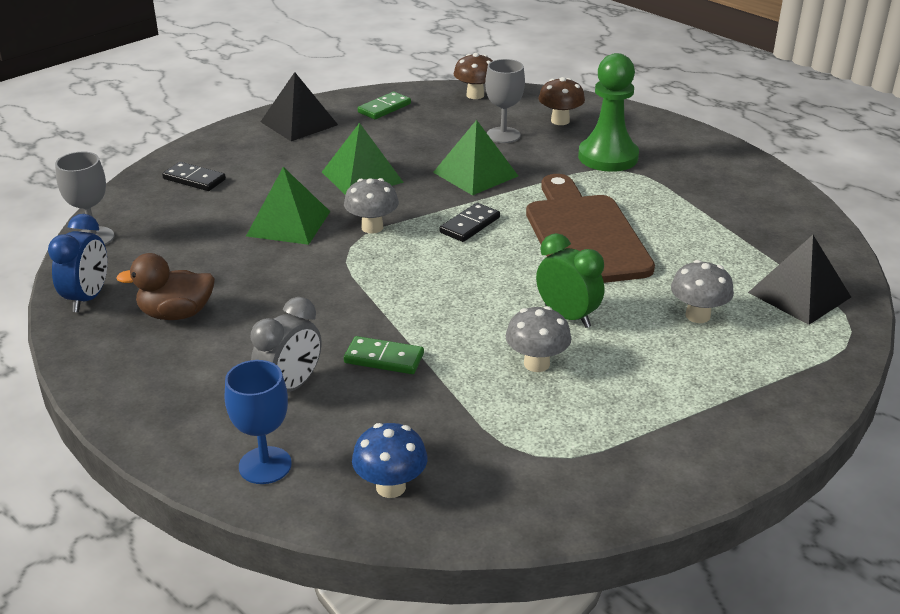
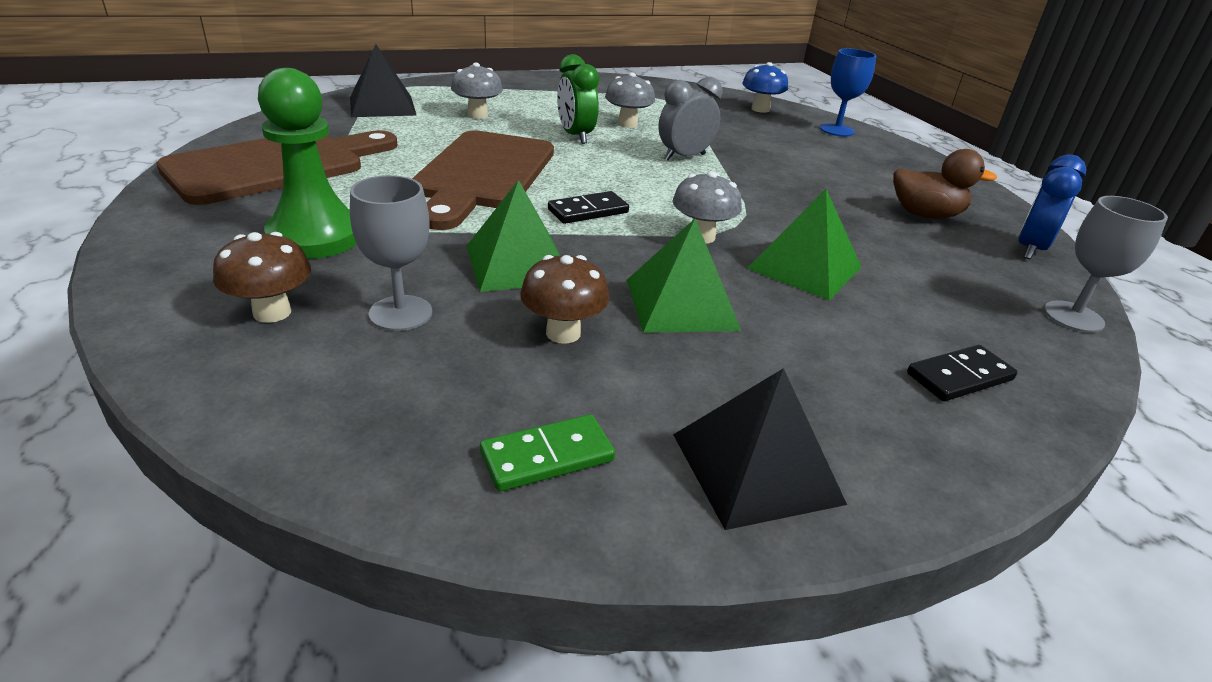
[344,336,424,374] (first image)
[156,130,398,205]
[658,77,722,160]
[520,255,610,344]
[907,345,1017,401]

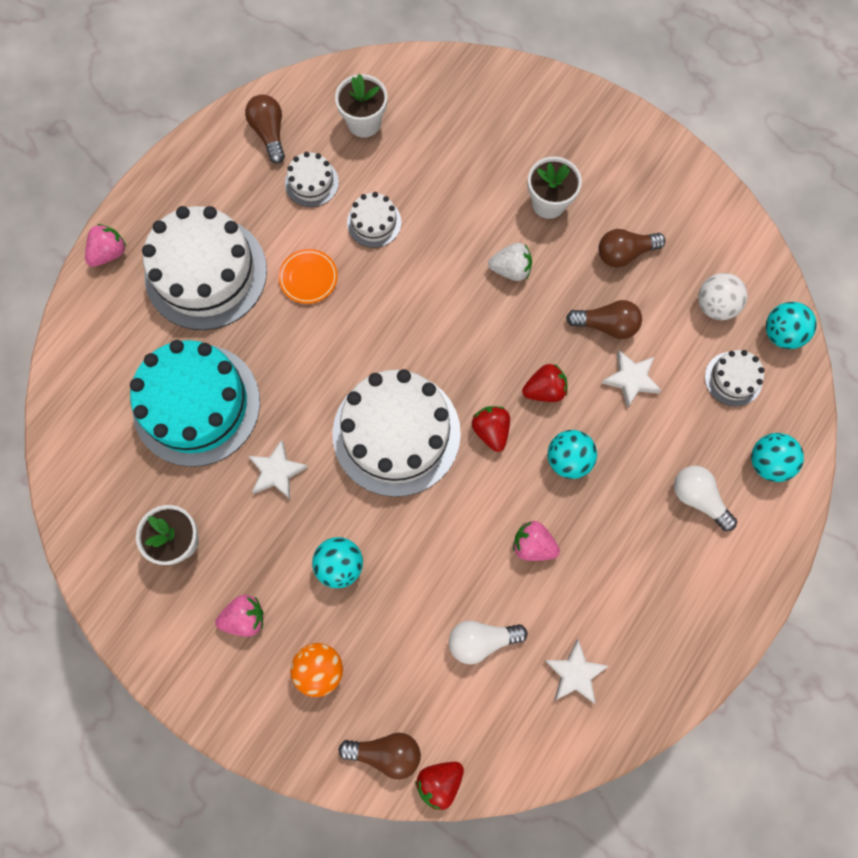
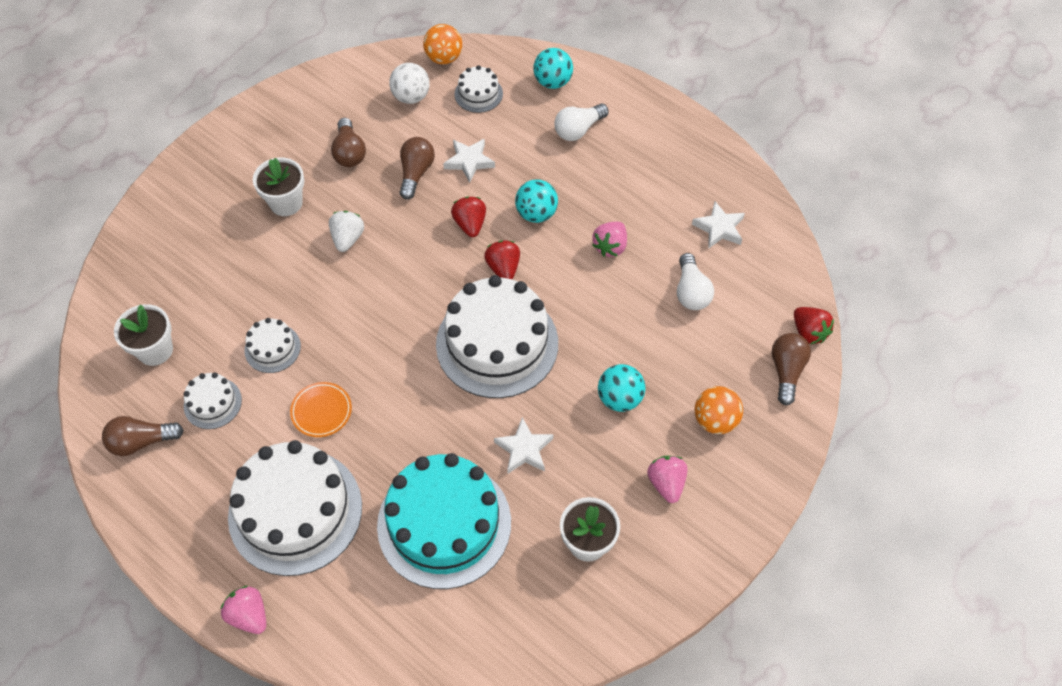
[423,24,462,64]
[484,241,520,279]

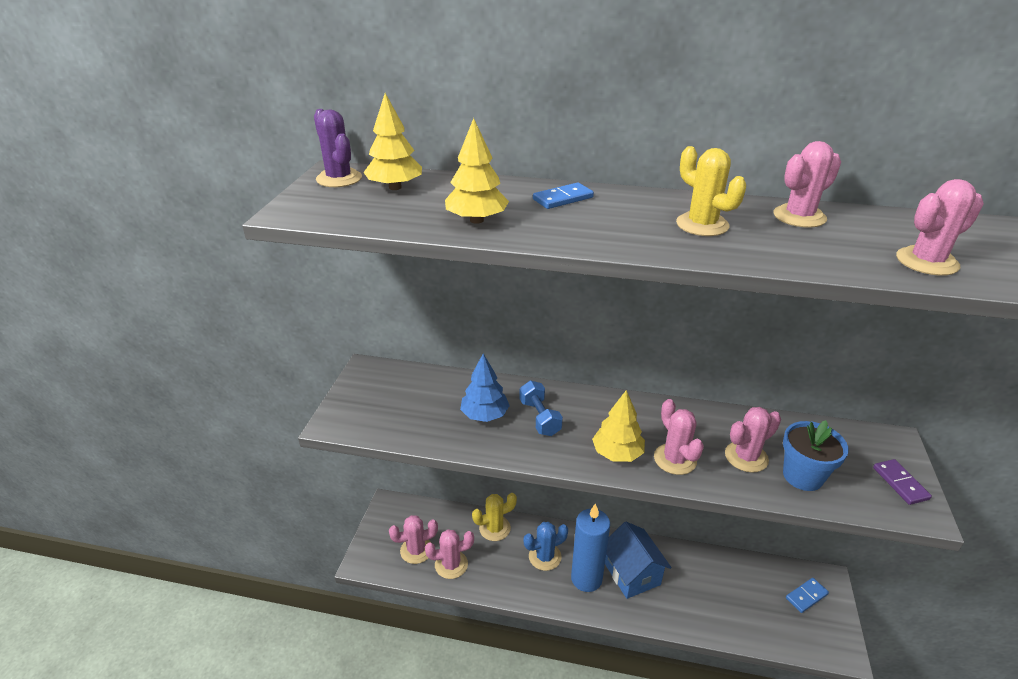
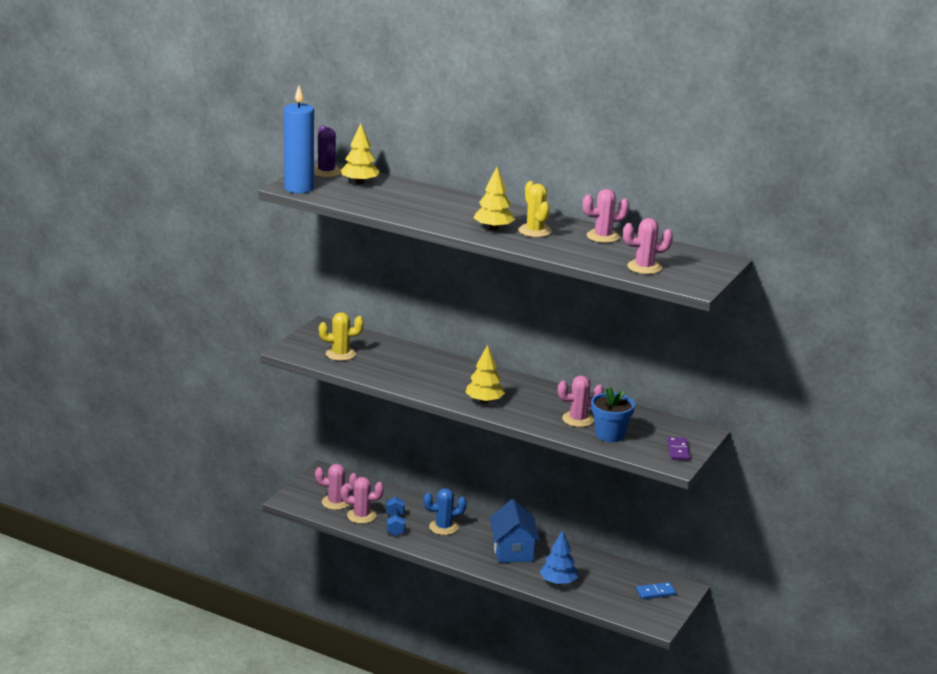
[533,182,594,209] (first image)
[654,399,704,475] (first image)
[474,167,515,231]
[540,530,578,585]
[319,312,364,361]
[386,497,405,536]
[284,86,314,193]

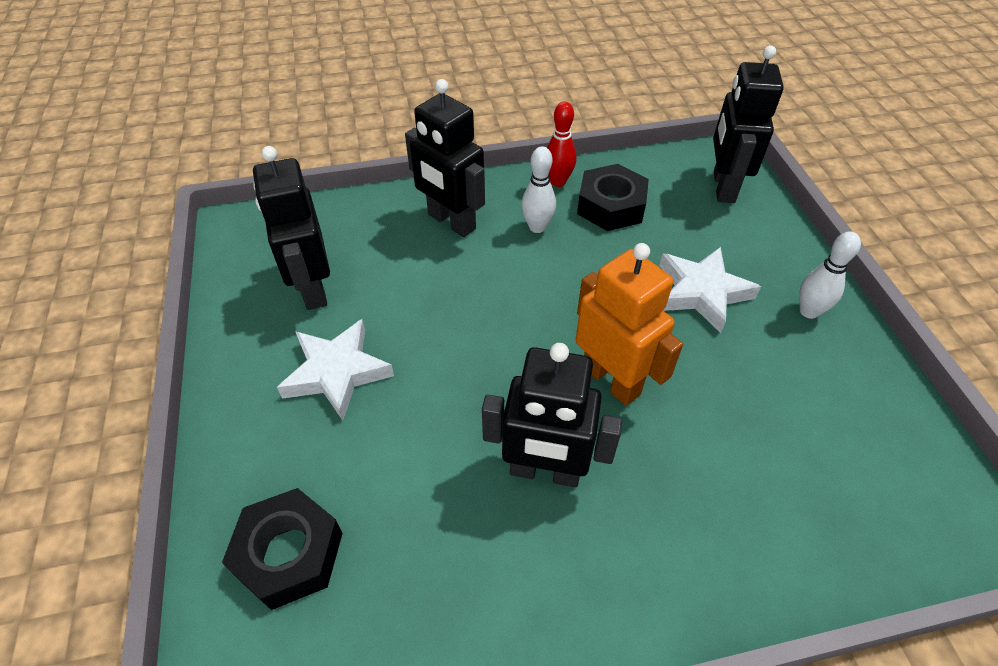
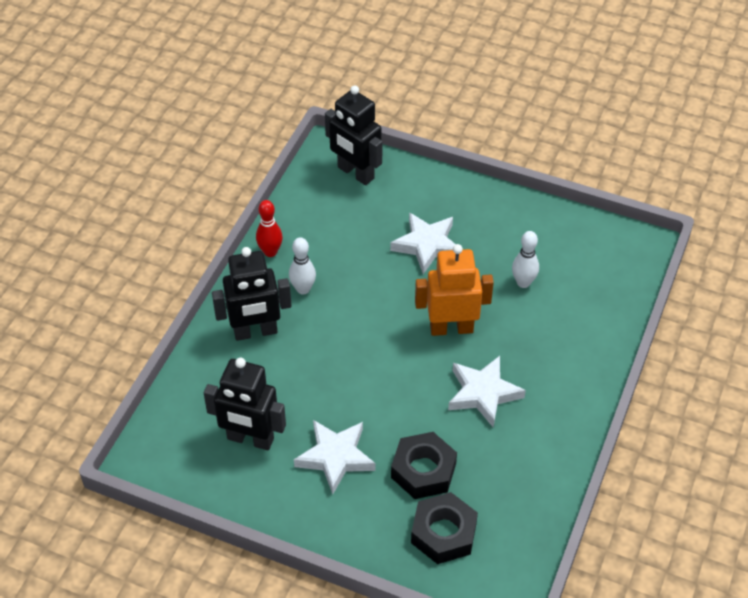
[391,432,457,499]
[512,231,539,288]
[448,356,526,427]

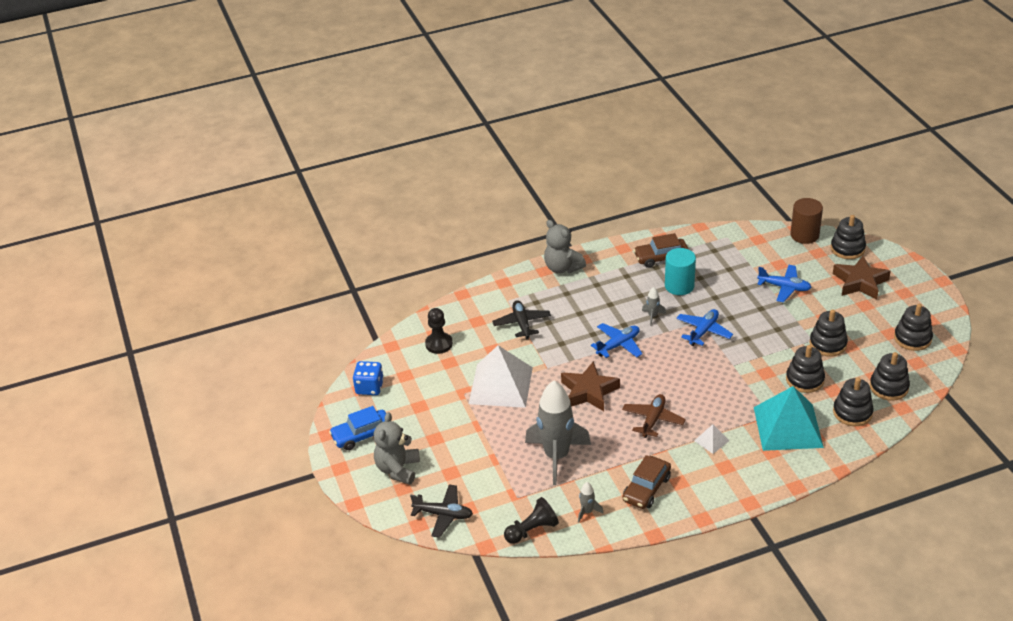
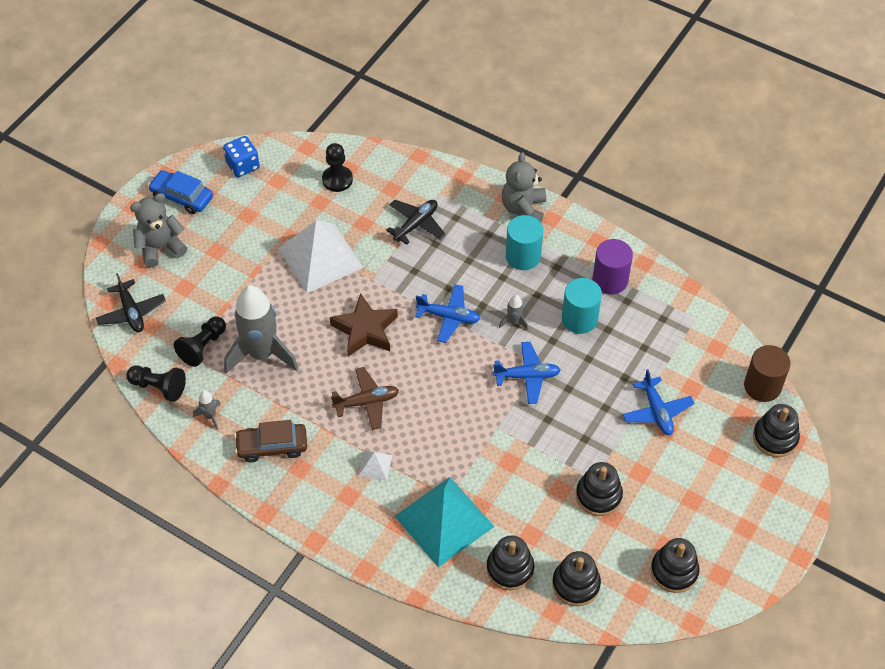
[786,345,825,393] (first image)
[833,256,891,300] (first image)
[174,316,226,367]
[506,215,543,270]
[592,239,633,294]

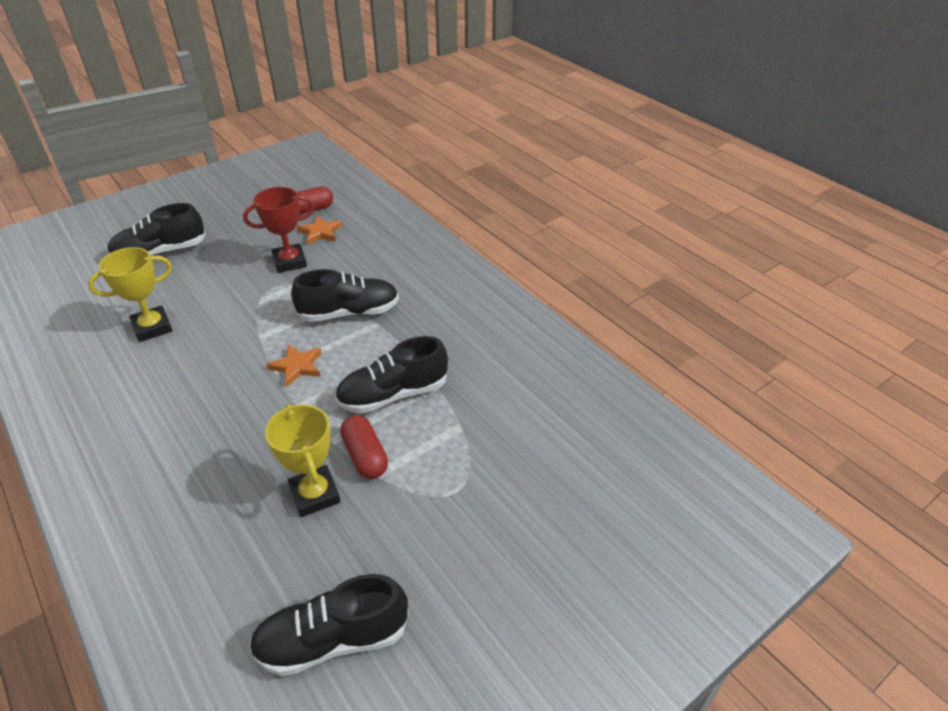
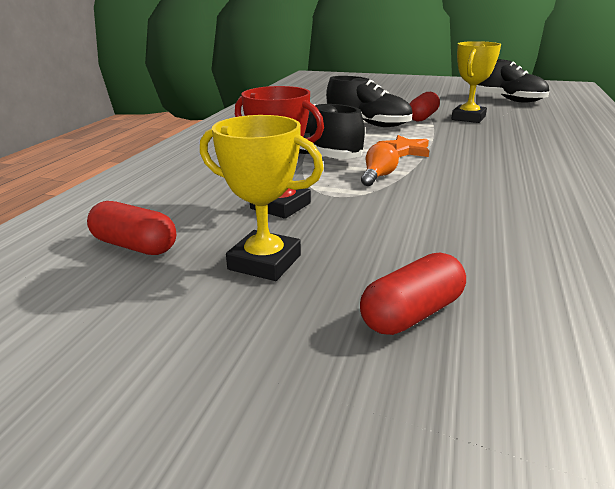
[297,215,342,245] (first image)
[361,142,399,186]
[200,115,324,281]
[360,253,466,335]

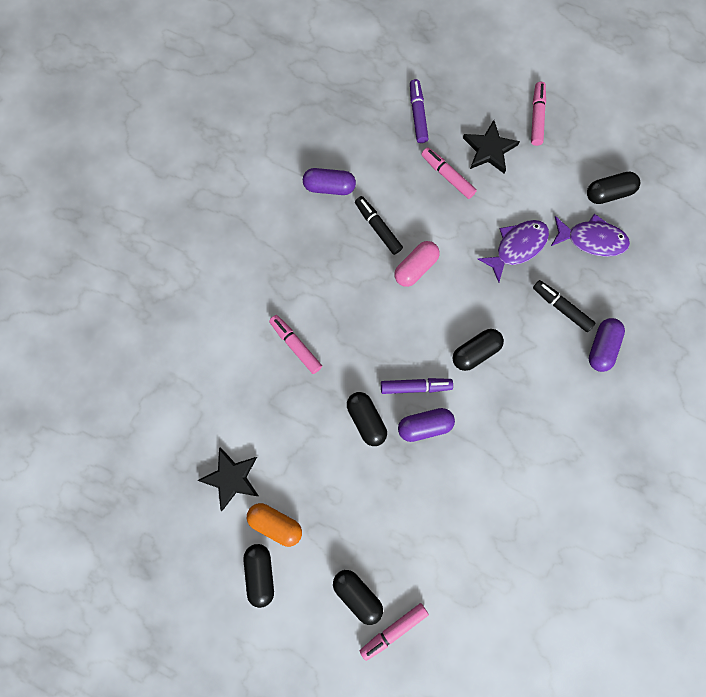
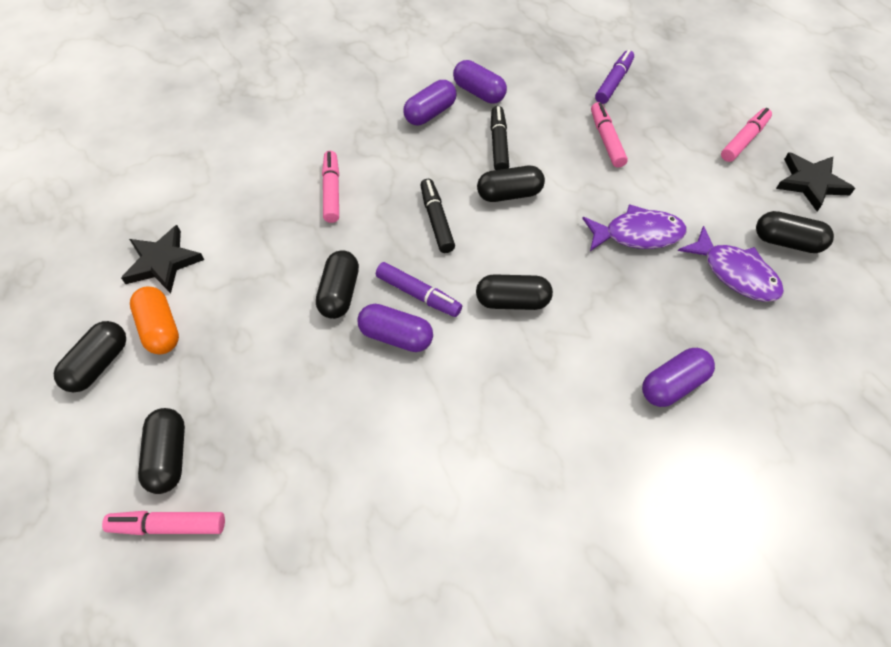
[403,80,456,125]
[776,152,855,211]
[420,179,455,253]
[477,166,545,202]

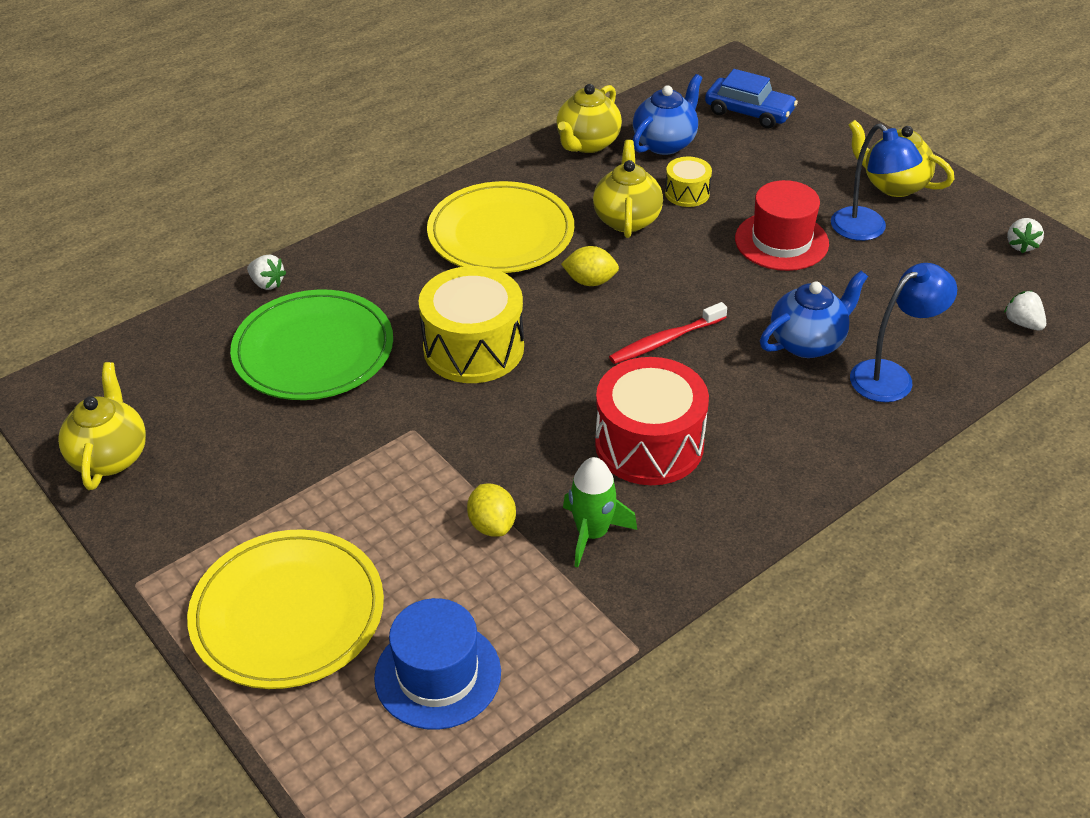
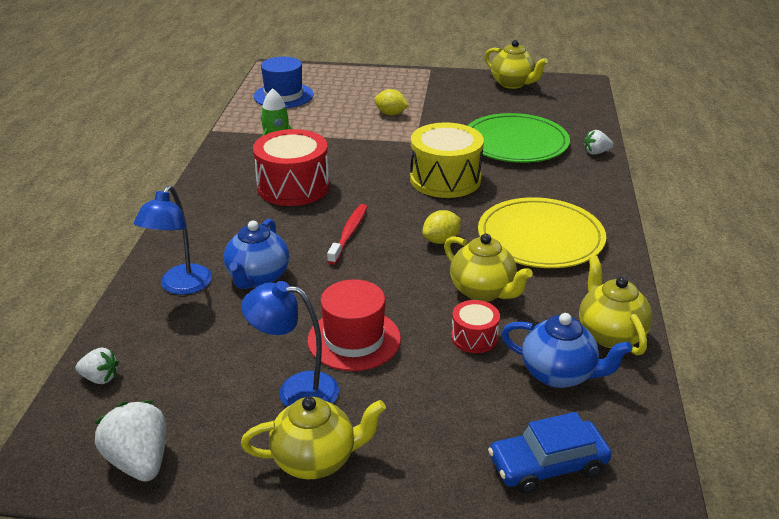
[187,529,384,689] (first image)
[374,89,409,115]
[451,300,500,353]
[501,313,632,388]
[95,401,166,482]

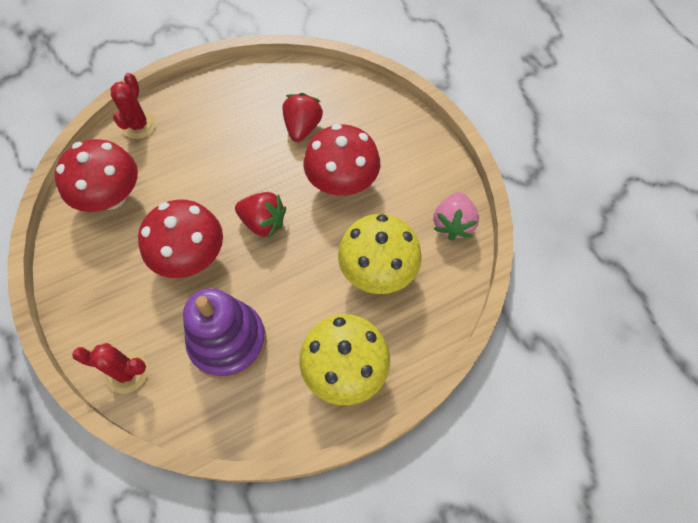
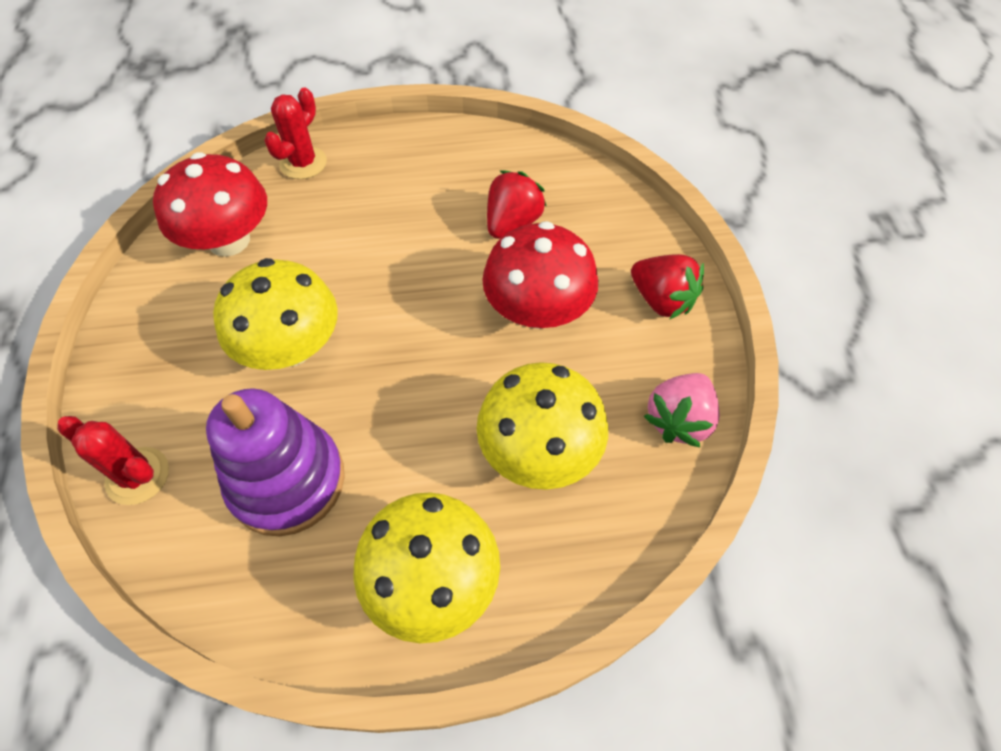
[631,254,704,320]
[213,258,338,370]

